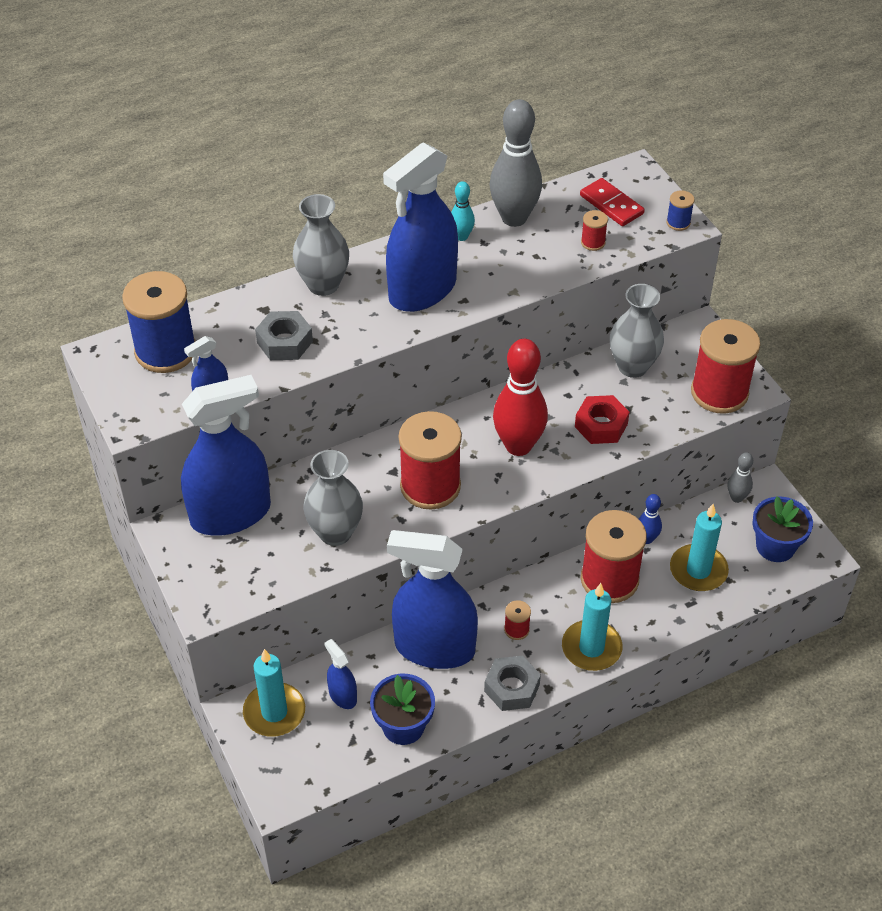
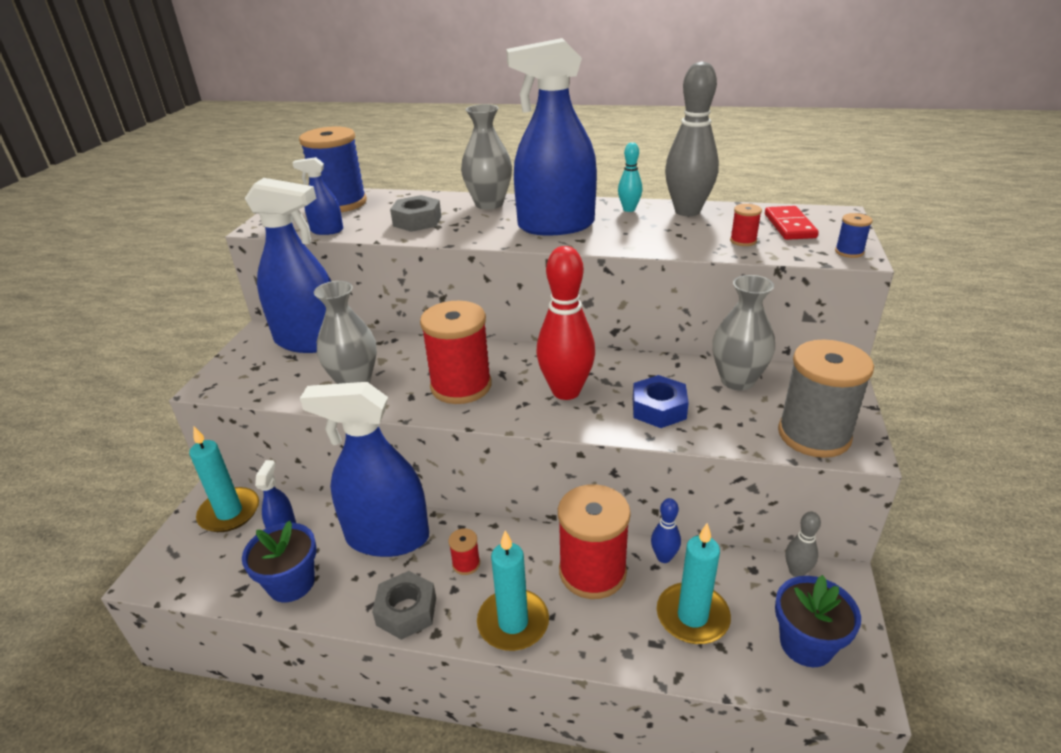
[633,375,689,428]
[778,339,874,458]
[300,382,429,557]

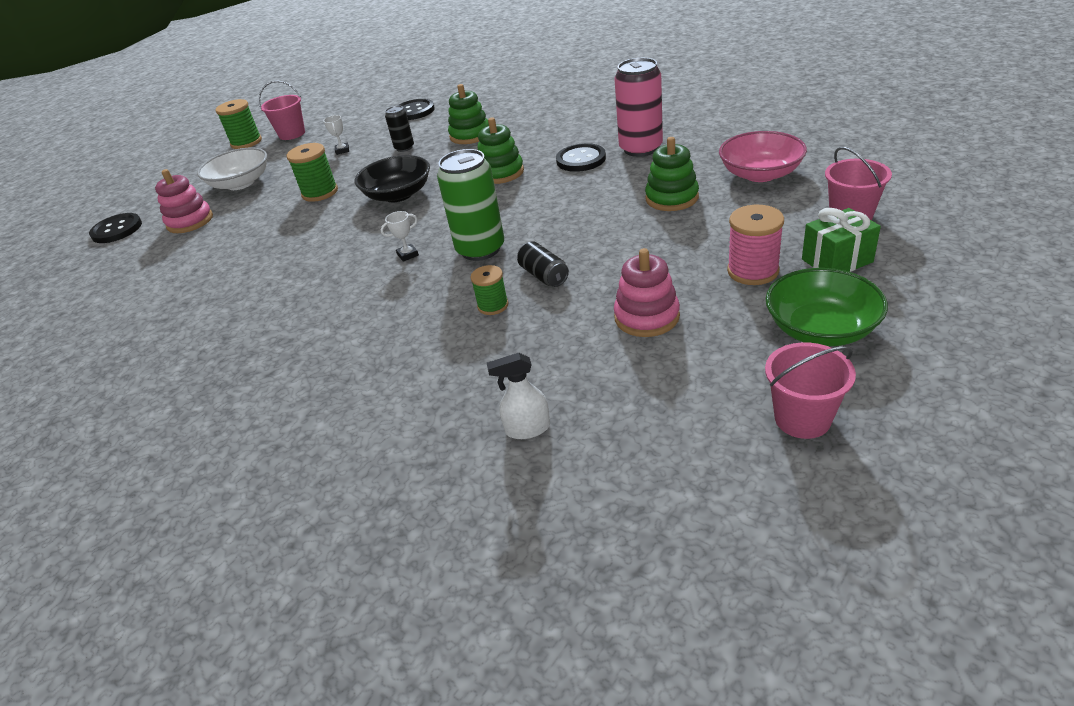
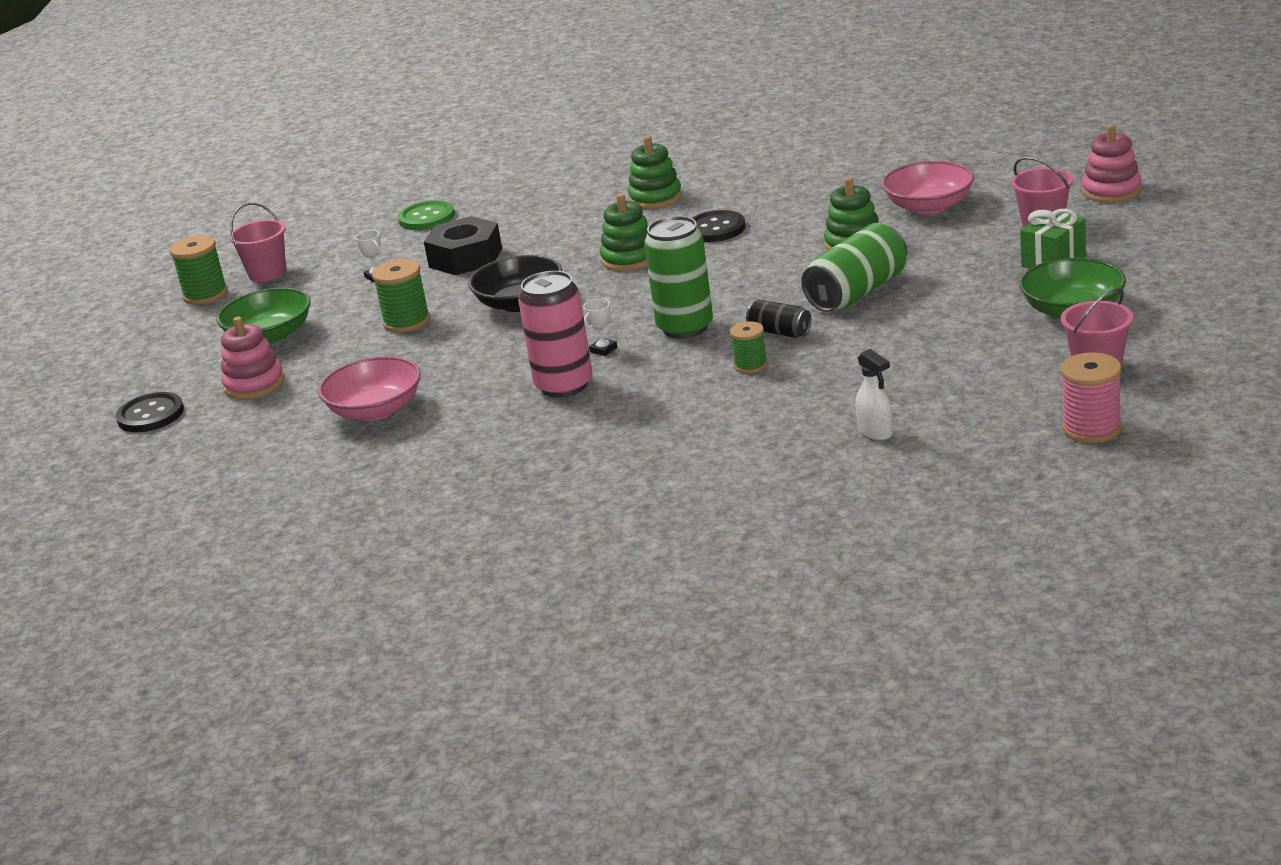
[318,356,421,421]
[801,223,907,312]
[628,136,682,209]
[518,271,593,398]
[1082,124,1141,203]
[1061,352,1122,443]
[424,216,502,275]
[216,288,311,344]
[398,200,455,230]
[855,349,893,440]

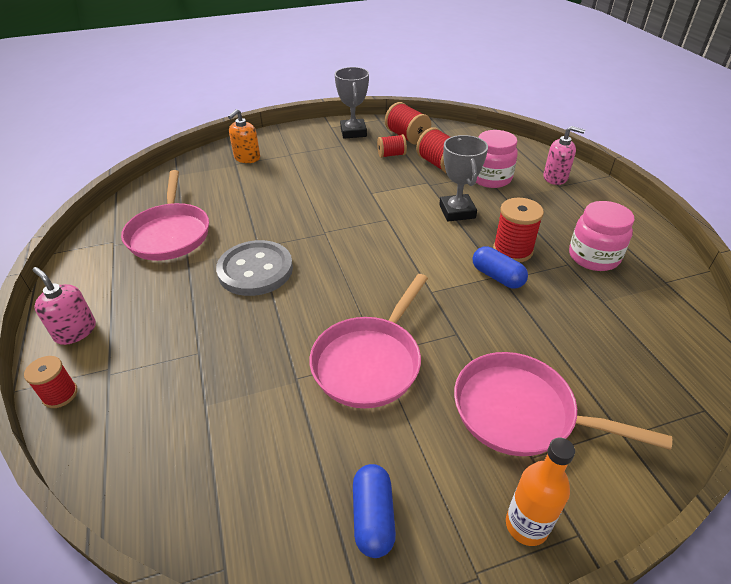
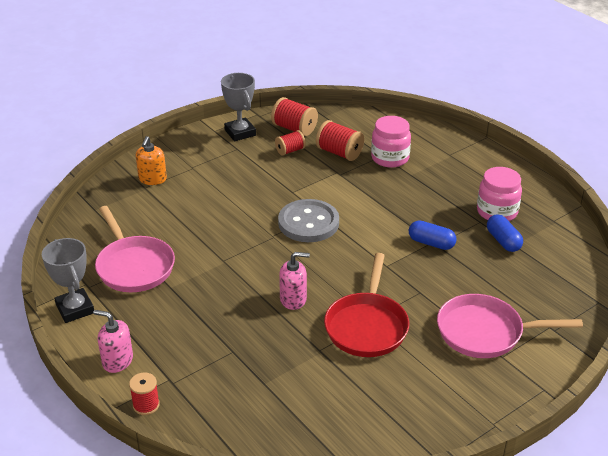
[493,198,544,263] (first image)
[506,438,575,546] (first image)
[278,199,339,242]
[487,214,523,252]
[42,238,94,323]
[279,252,310,310]
[324,253,409,357]

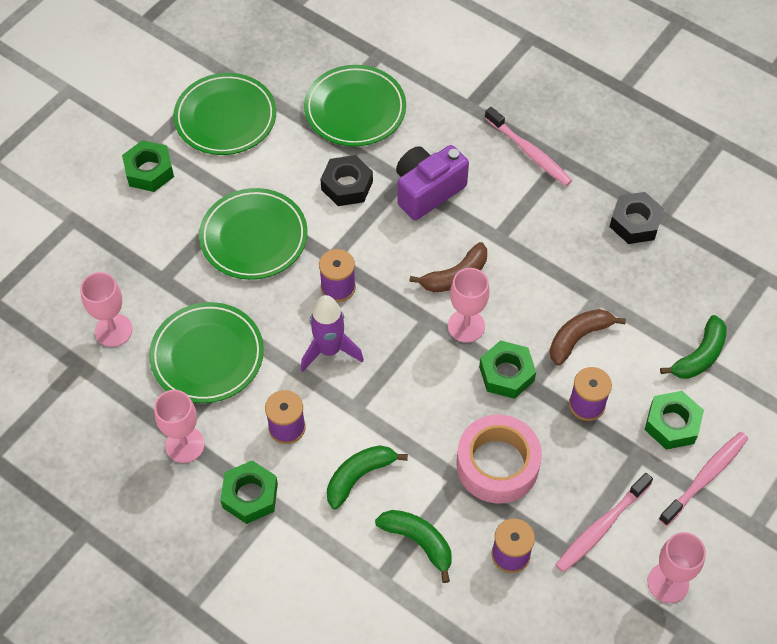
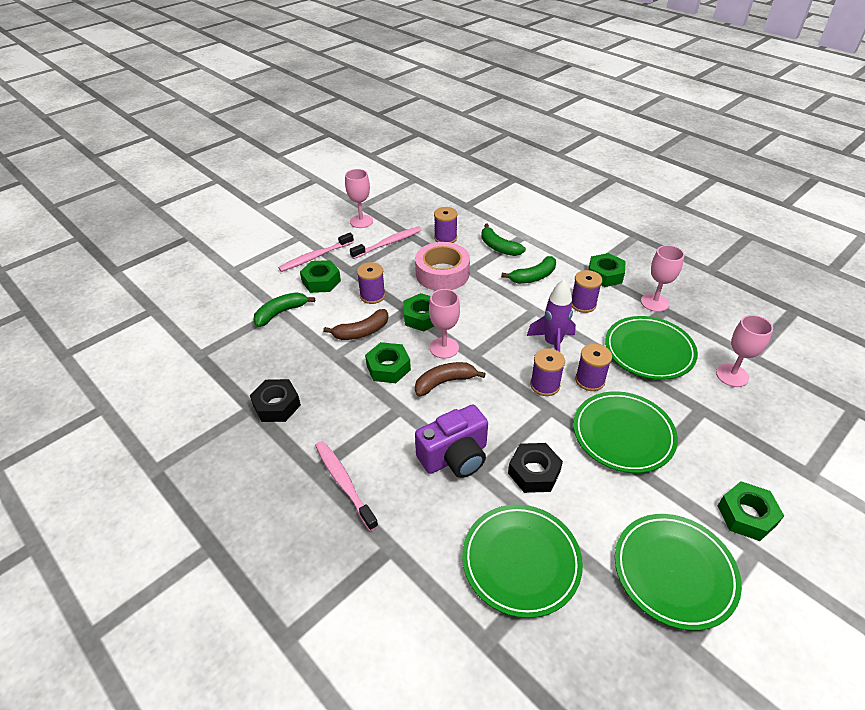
[365,342,411,383]
[575,344,612,391]

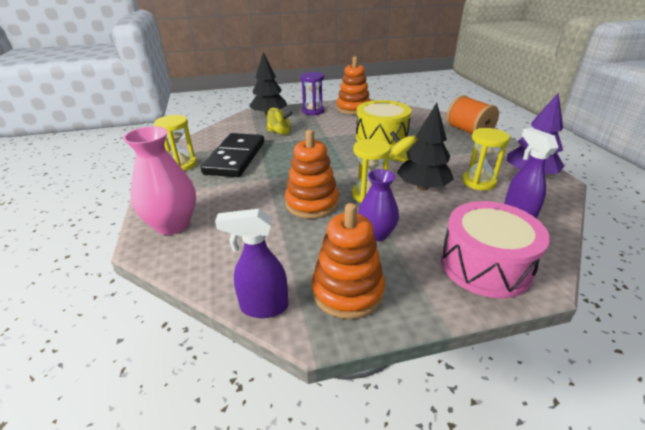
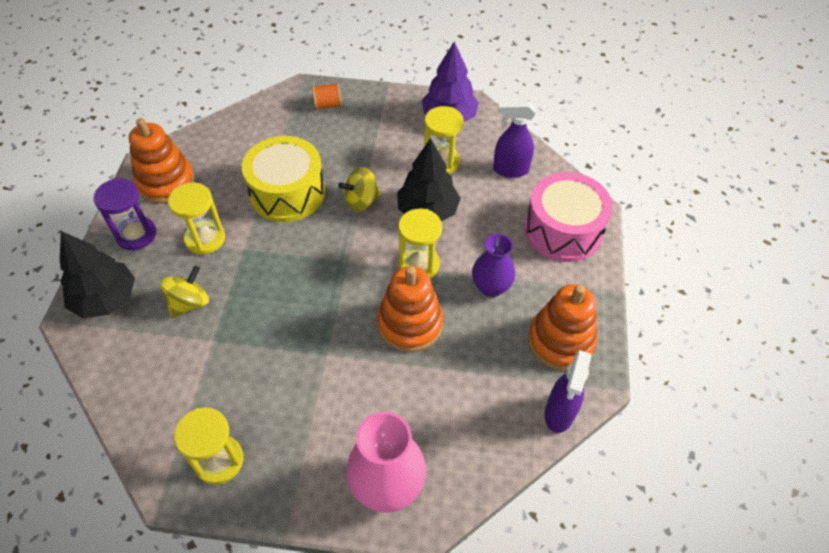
[201,133,264,177] (first image)
[168,182,225,255]
[312,83,342,110]

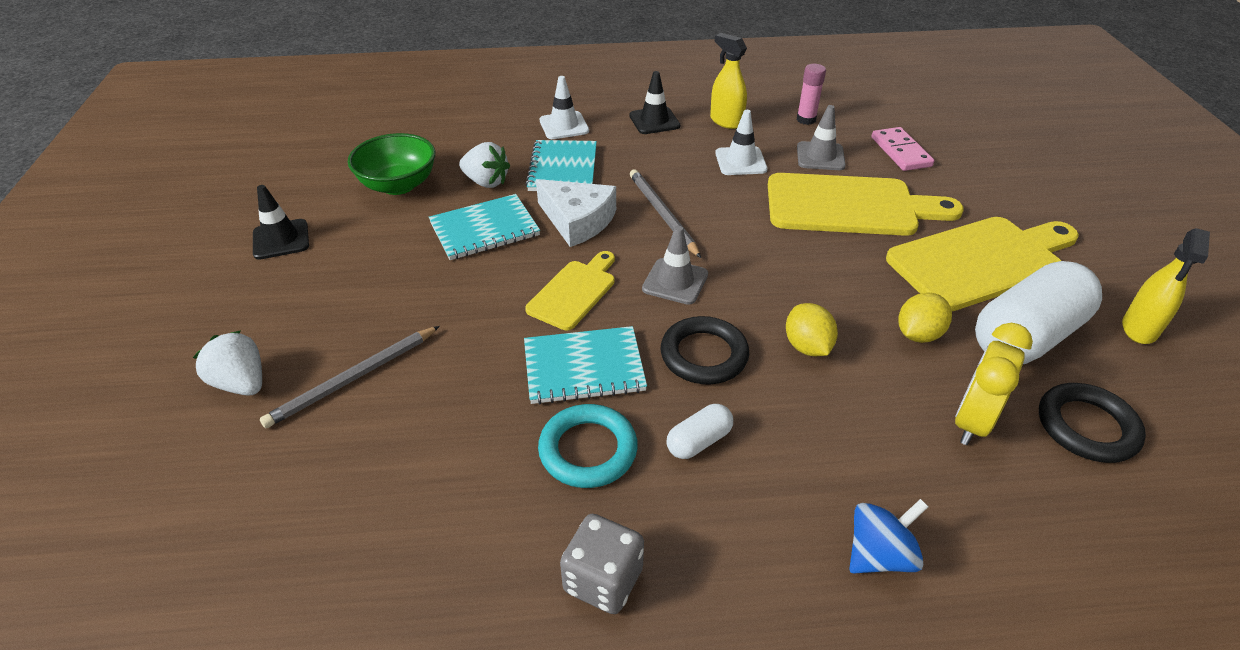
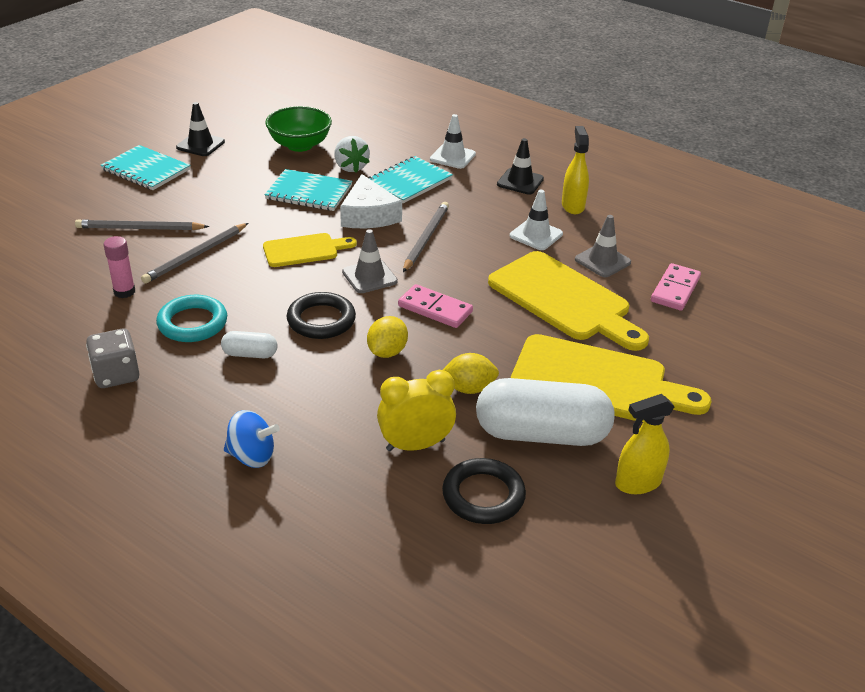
[193,330,262,395] (first image)
[141,223,248,284]
[398,284,473,328]
[100,145,190,190]
[103,236,135,298]

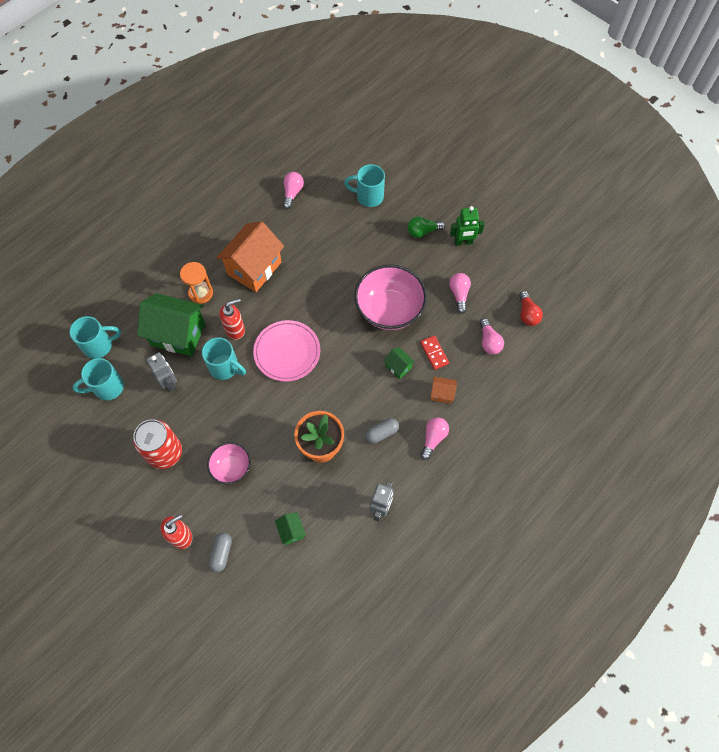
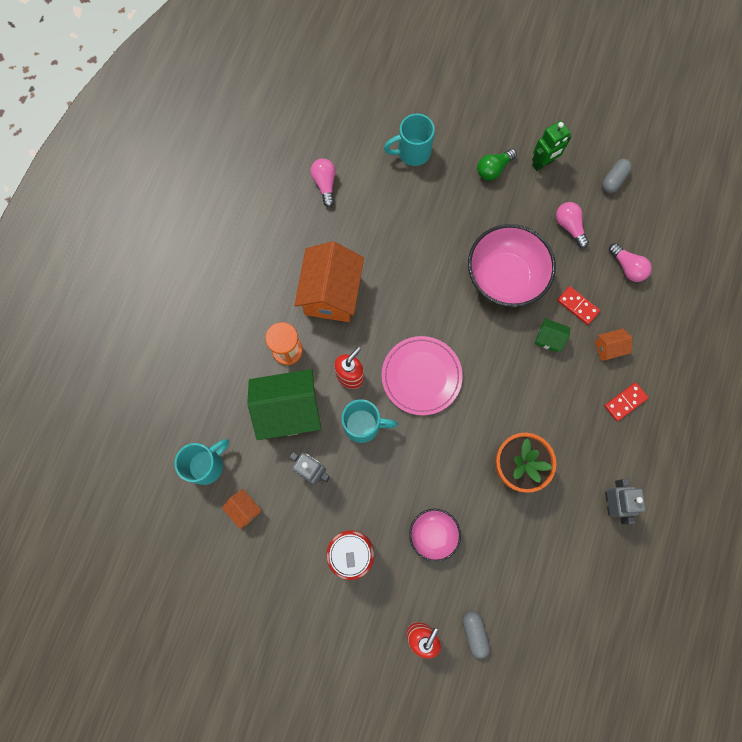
[275,512,306,545] (first image)
[519,291,543,326] (first image)
[602,159,632,193]
[222,489,261,530]
[604,382,648,421]

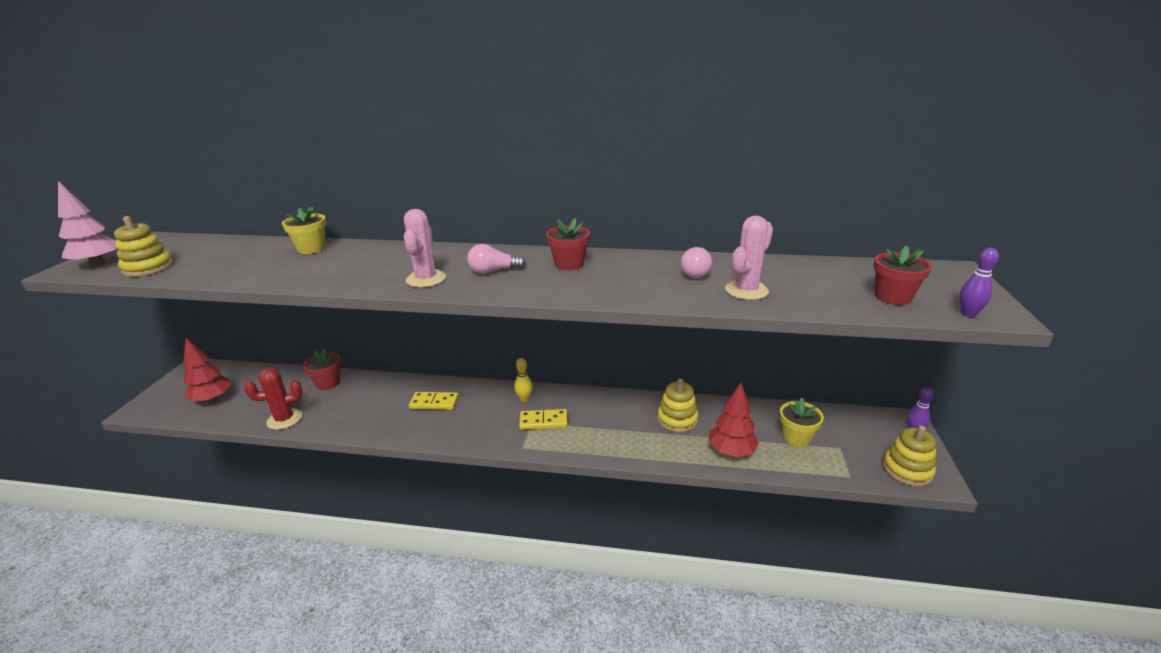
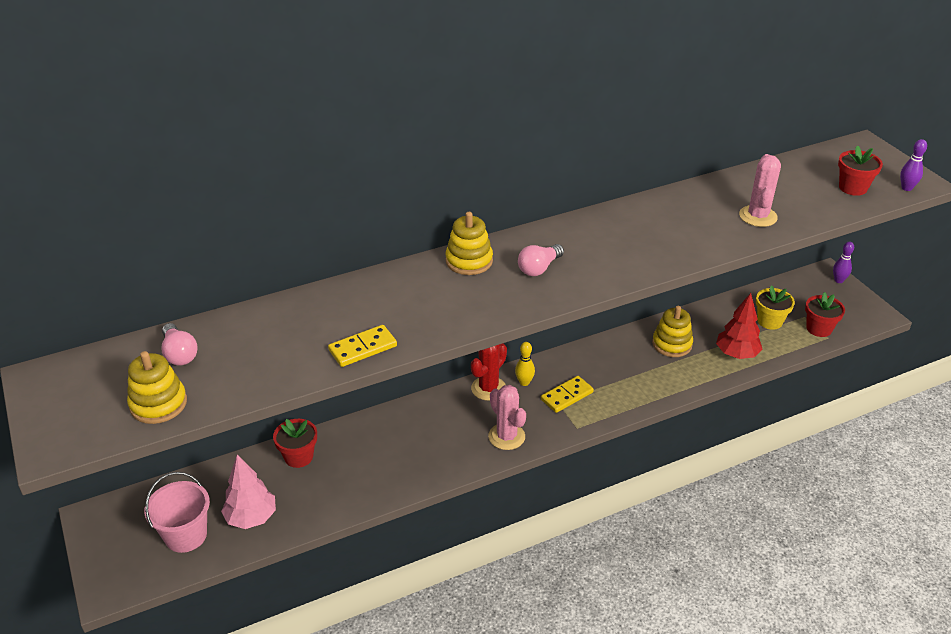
[282,206,326,254] (first image)
[221,454,276,529]
[471,343,507,401]
[488,385,526,450]
[328,325,397,367]
[805,292,845,337]
[161,323,198,366]
[445,212,493,275]
[144,472,210,553]

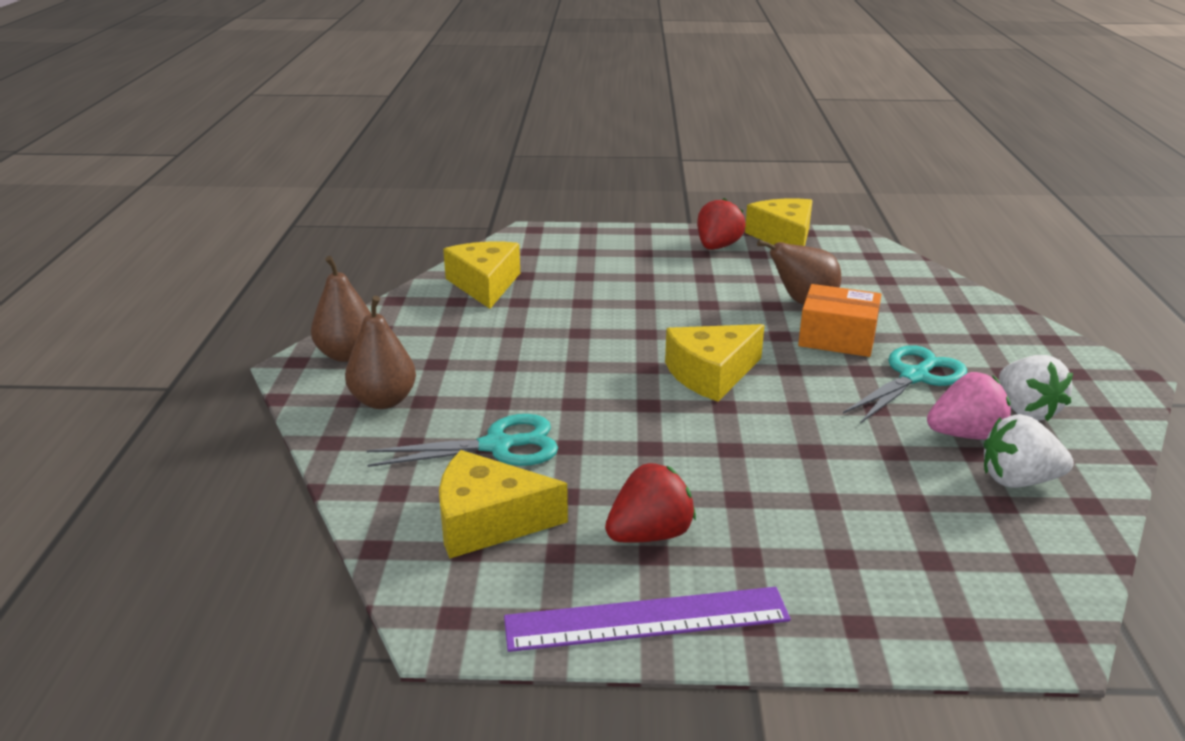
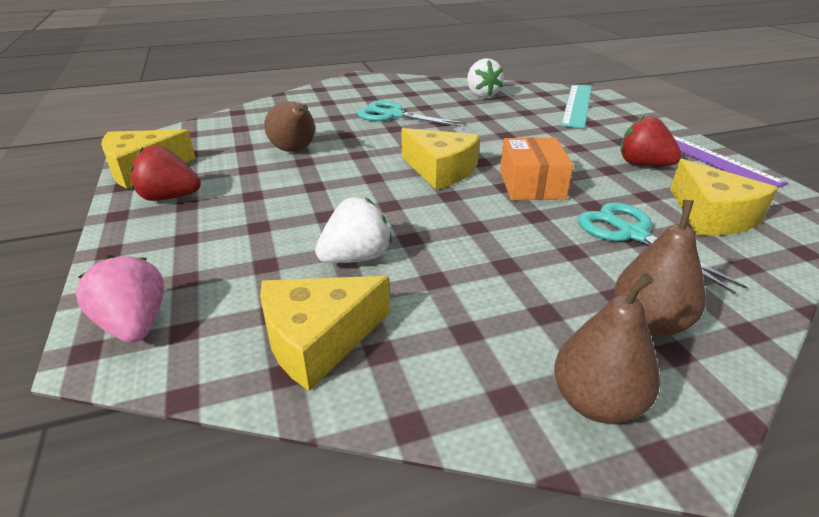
[561,85,592,129]
[500,137,573,200]
[75,255,164,343]
[315,197,392,263]

